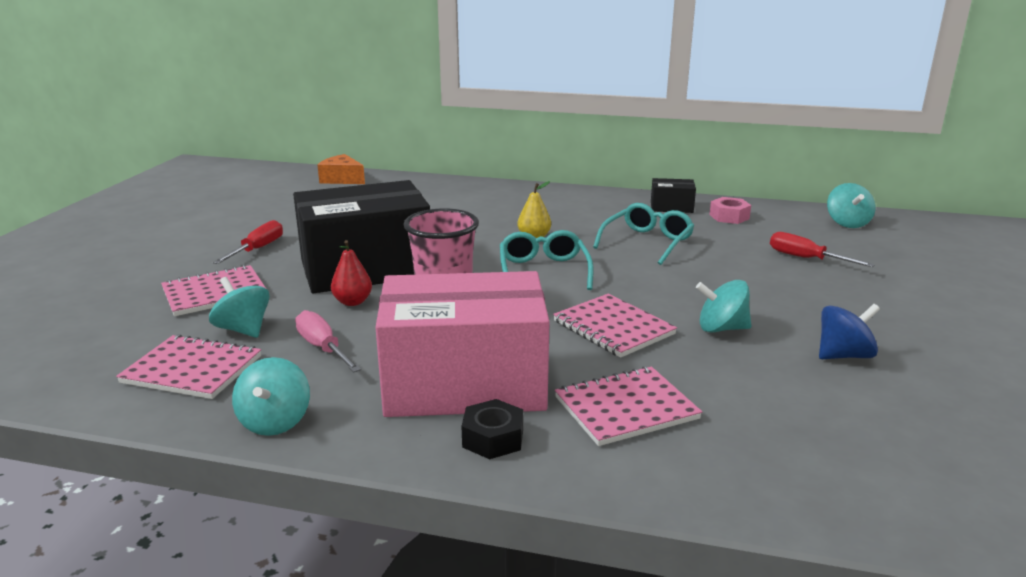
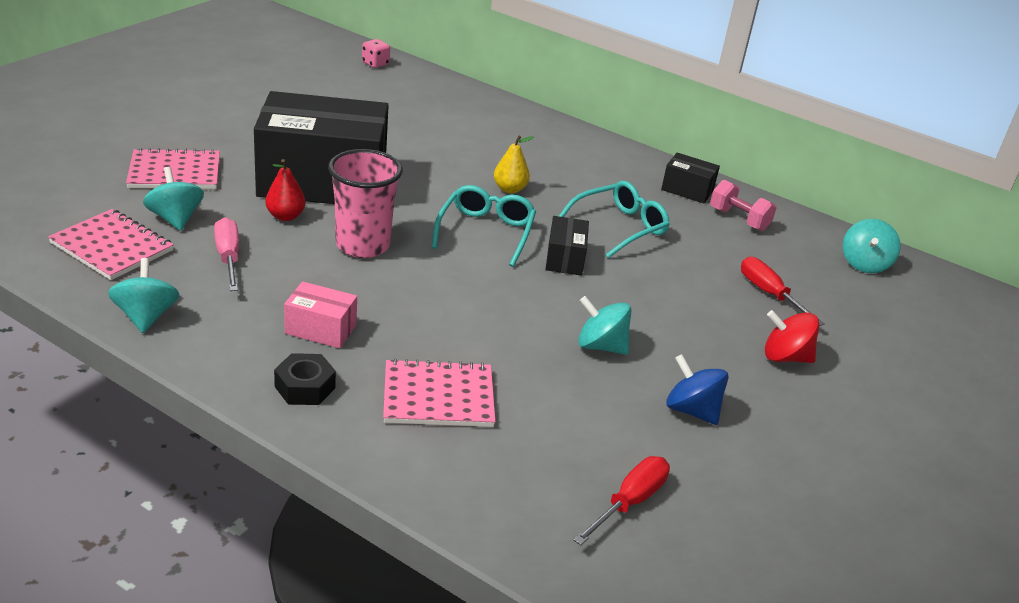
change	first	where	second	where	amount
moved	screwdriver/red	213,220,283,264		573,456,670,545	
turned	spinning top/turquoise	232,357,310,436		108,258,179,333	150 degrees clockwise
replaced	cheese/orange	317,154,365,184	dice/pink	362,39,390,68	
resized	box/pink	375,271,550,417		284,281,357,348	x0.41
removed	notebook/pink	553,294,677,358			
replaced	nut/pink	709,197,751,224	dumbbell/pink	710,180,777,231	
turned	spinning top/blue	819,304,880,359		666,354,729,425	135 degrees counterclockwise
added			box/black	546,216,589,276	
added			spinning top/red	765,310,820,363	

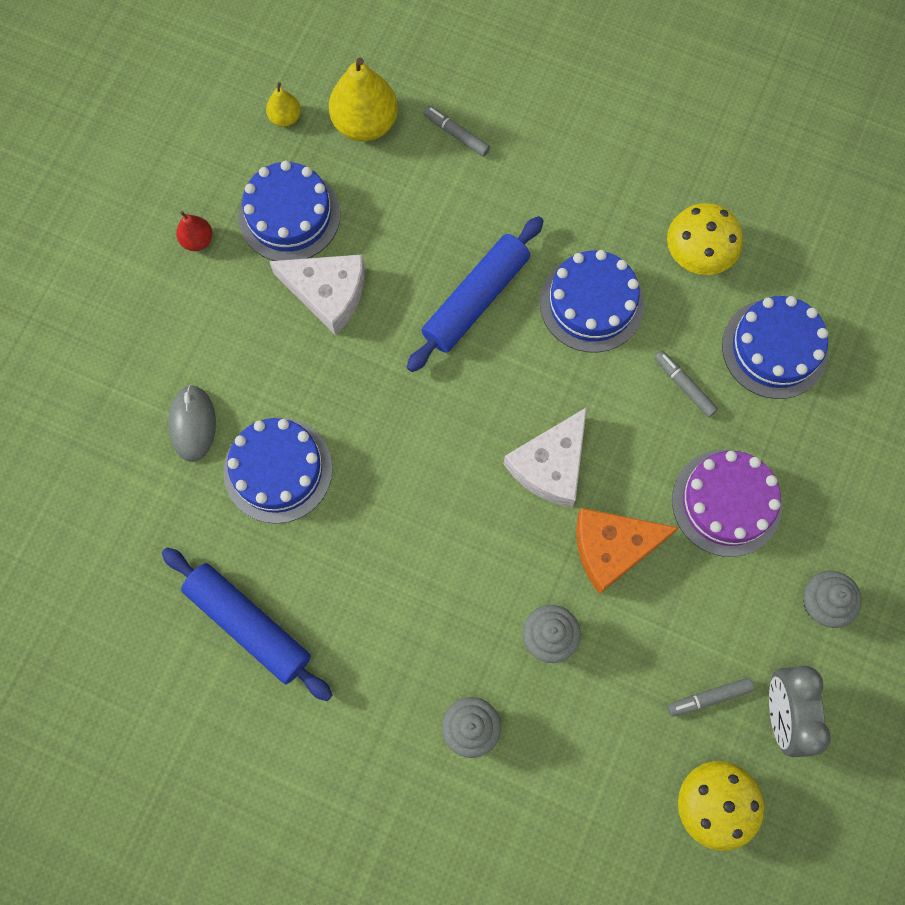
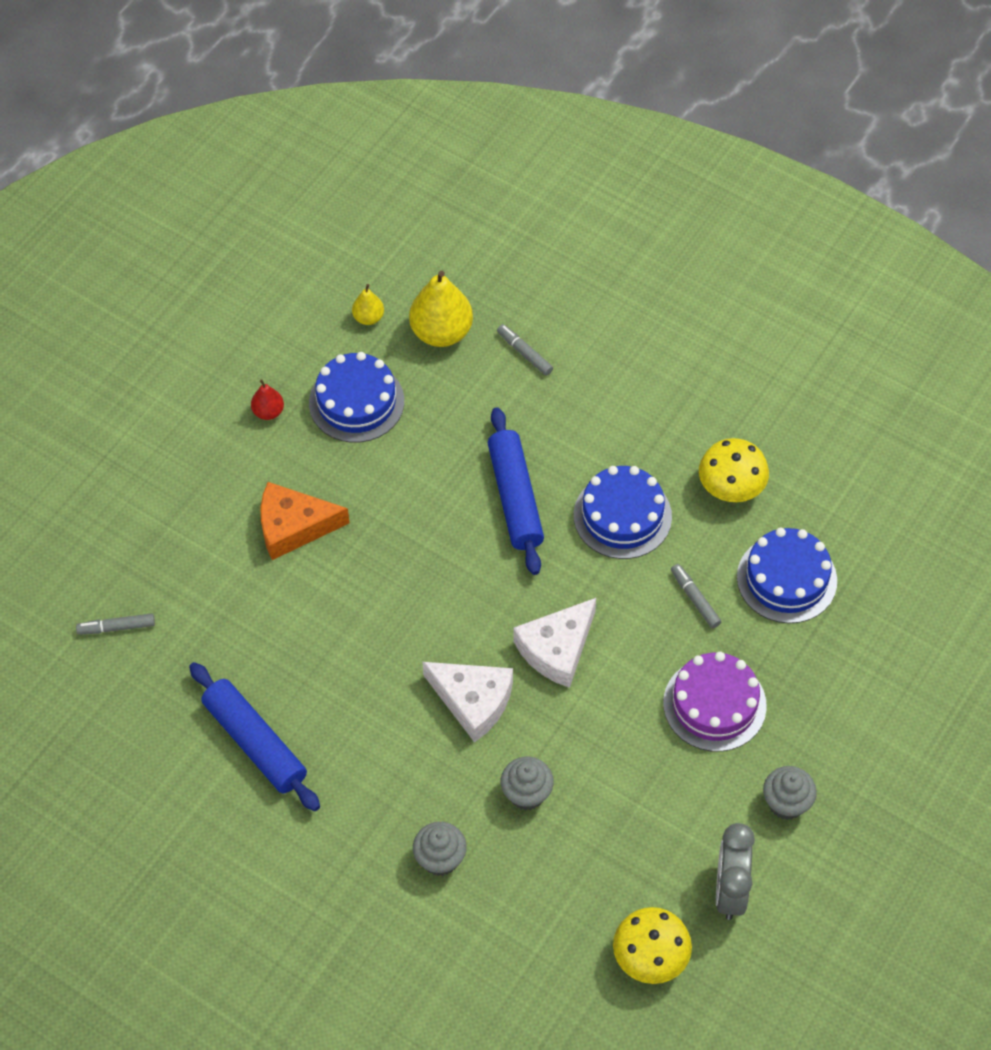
change	first	where	second	where	amount
removed	mouse/grey	168,385,216,462			
removed	cake/blue	223,418,333,524			
moved	cheese/white	269,255,365,335		422,662,513,742	
turned	rolling pin/blue	407,216,544,372		488,407,544,575	60 degrees counterclockwise
moved	cheese/orange	576,508,679,594		261,482,350,560	
moved	marker/grey	667,678,754,717		76,614,155,635	

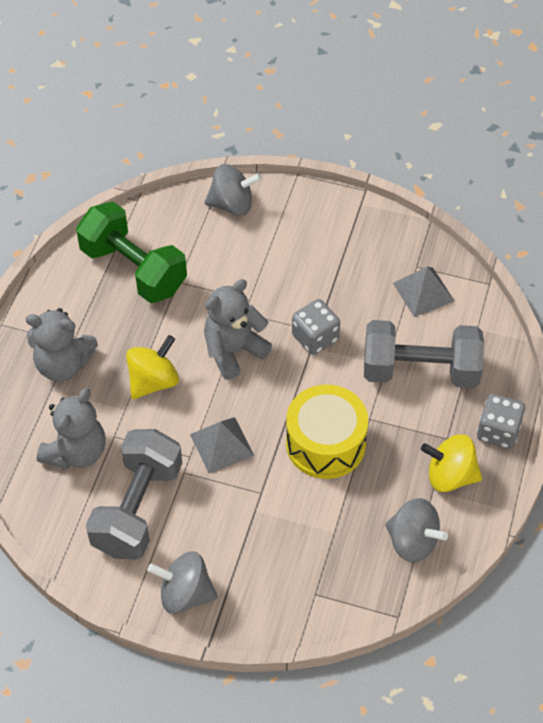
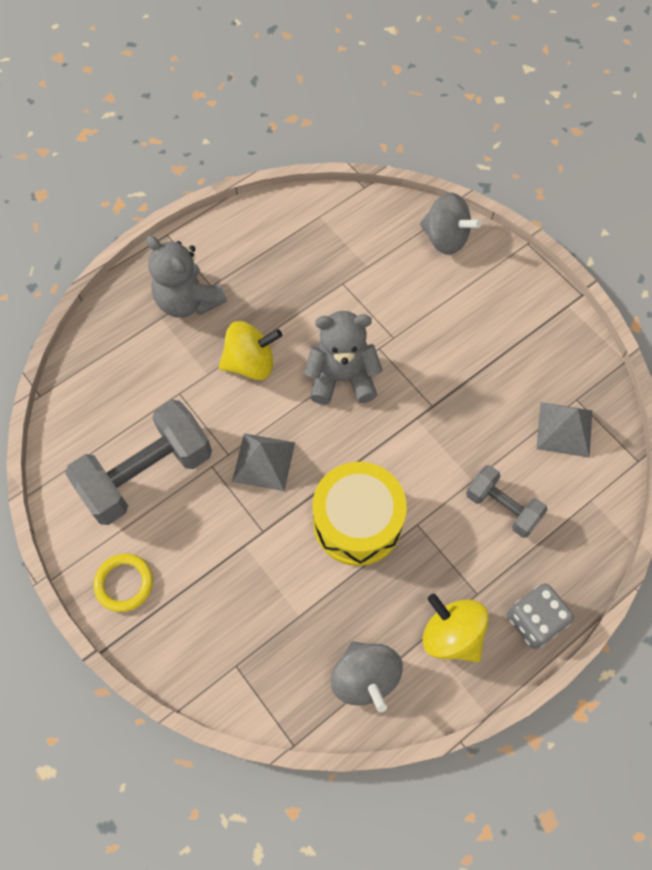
change	first	where	second	where	amount
removed	teddy bear/grey	37,388,106,469			
removed	dumbbell/green	76,202,187,303			
replaced	spinning top/grey	147,551,218,614	ring/yellow	94,554,153,612	
removed	dice/grey	292,299,340,355			
resized	dumbbell/grey	364,320,484,388		466,465,548,538	x0.56

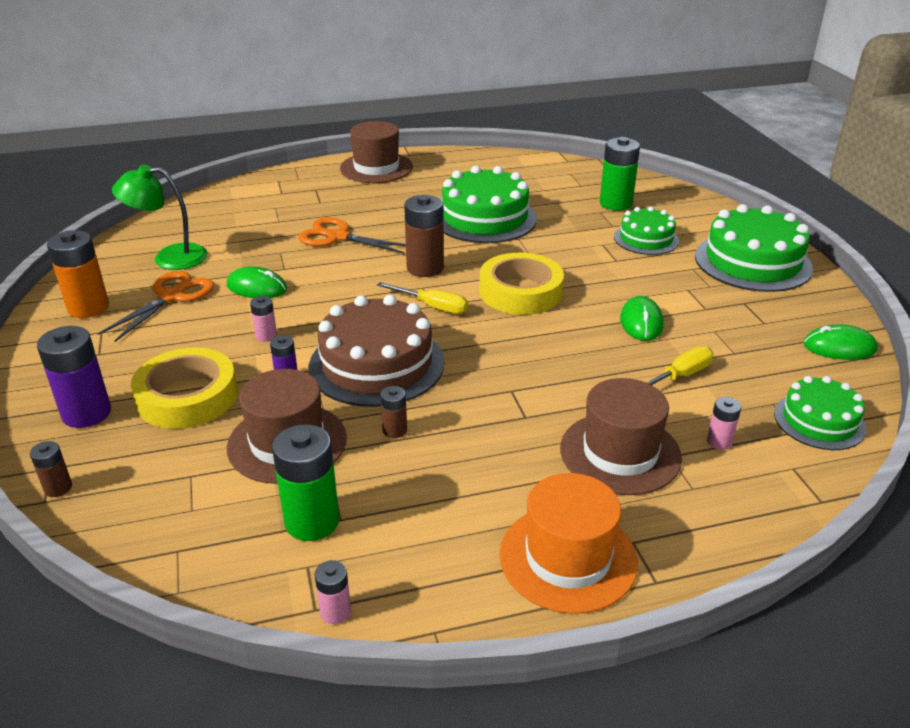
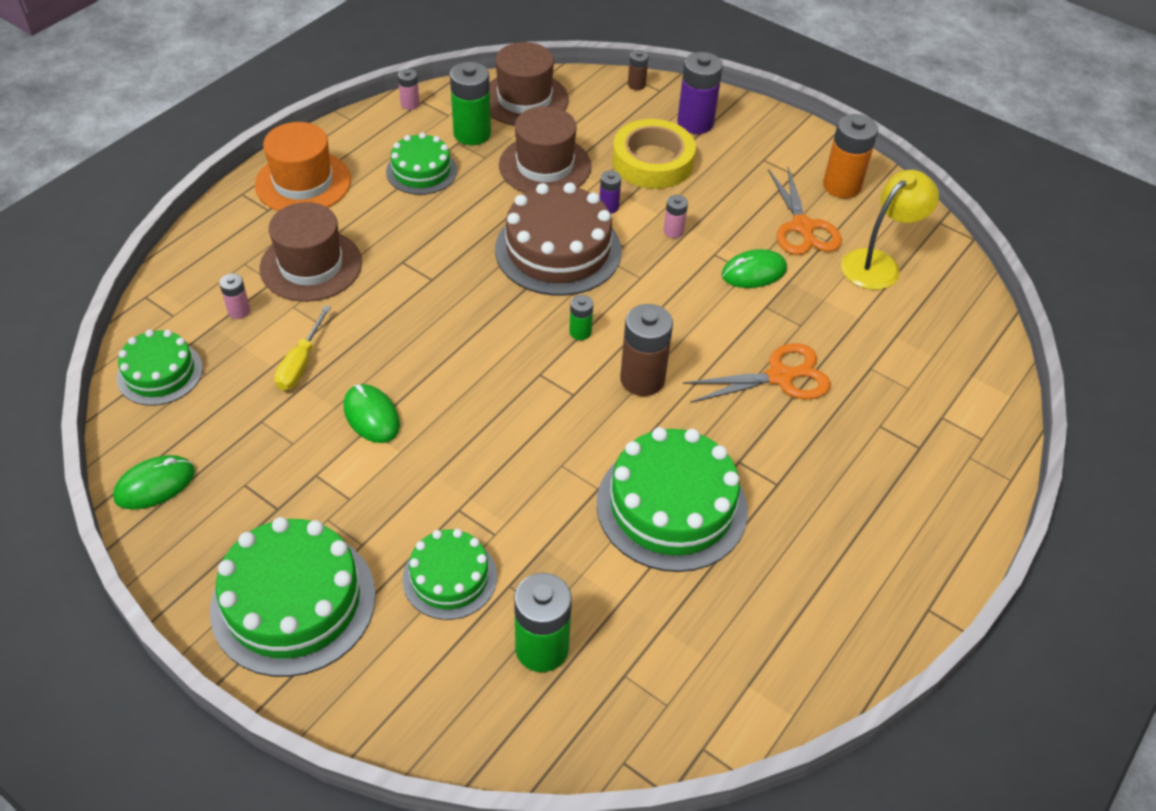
change	first	where	second	where	amount
recoloured	lamp/green	112,164,208,270	lamp/yellow	841,170,939,290	
moved	hat/brown	340,121,413,183		489,42,569,126	
replaced	screwdriver/yellow	377,282,468,314	battery/green	569,295,593,340	
removed	battery/brown	380,386,407,438			
removed	tape/yellow	479,253,564,315			
added			cake/green	386,133,457,195	

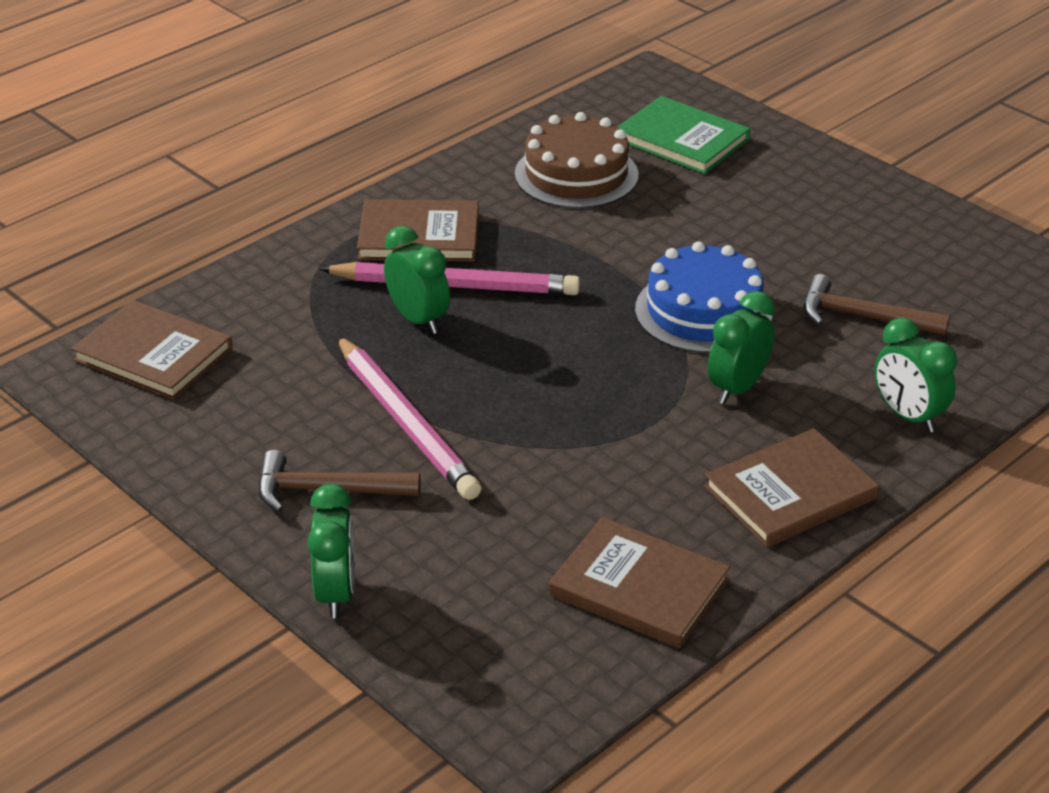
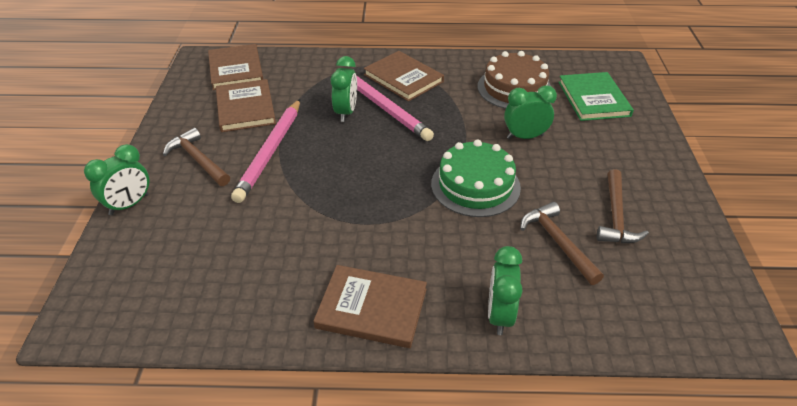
change	first	where	second	where	amount
moved	book/brown	549,517,730,648		216,79,276,132	
recoloured	cake/blue	635,241,773,353	cake/green	431,139,521,217	
moved	clock/green	708,291,775,404		504,85,557,139	
added			hammer/brown	597,169,649,243	

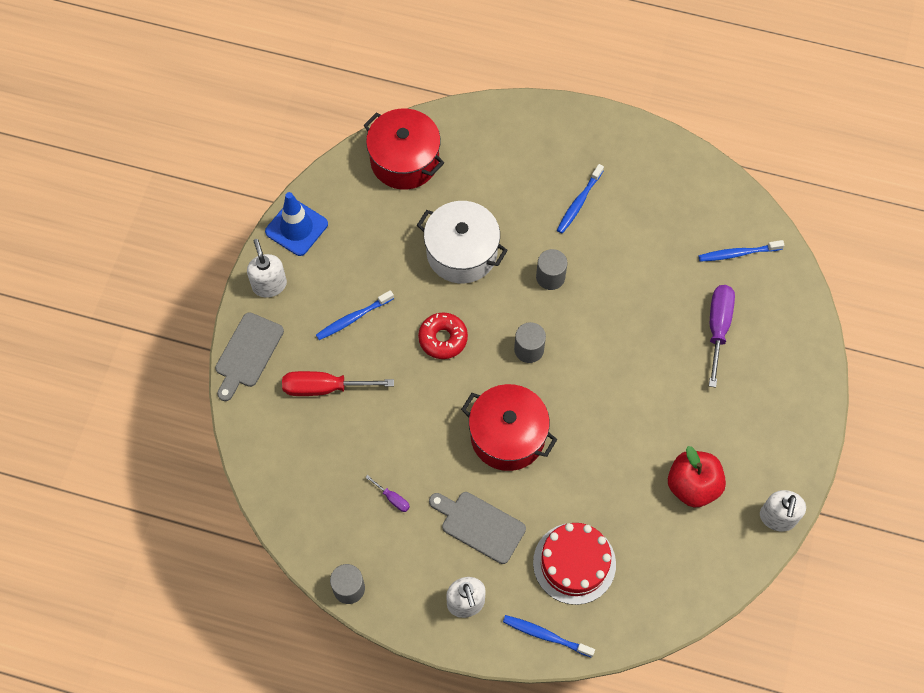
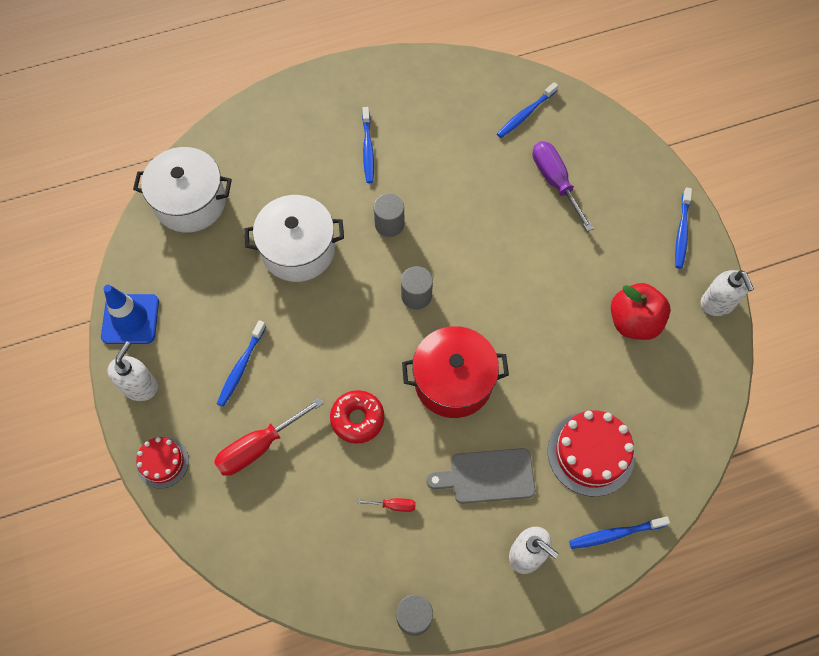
change	first	where	second	where	amount
replaced	cutting board/grey	215,312,284,401	cake/red	136,437,189,489	
turned	soap dispenser/white	247,239,287,298		107,341,158,401	75 degrees clockwise
recoloured	pot/red	363,109,444,190	pot/white	133,147,232,233	
recoloured	screwdriver/purple	365,475,410,512	screwdriver/red	356,498,416,512	
moved	donut/red	418,312,468,359		330,390,384,444	
added			toothbrush/blue	675,188,692,269	

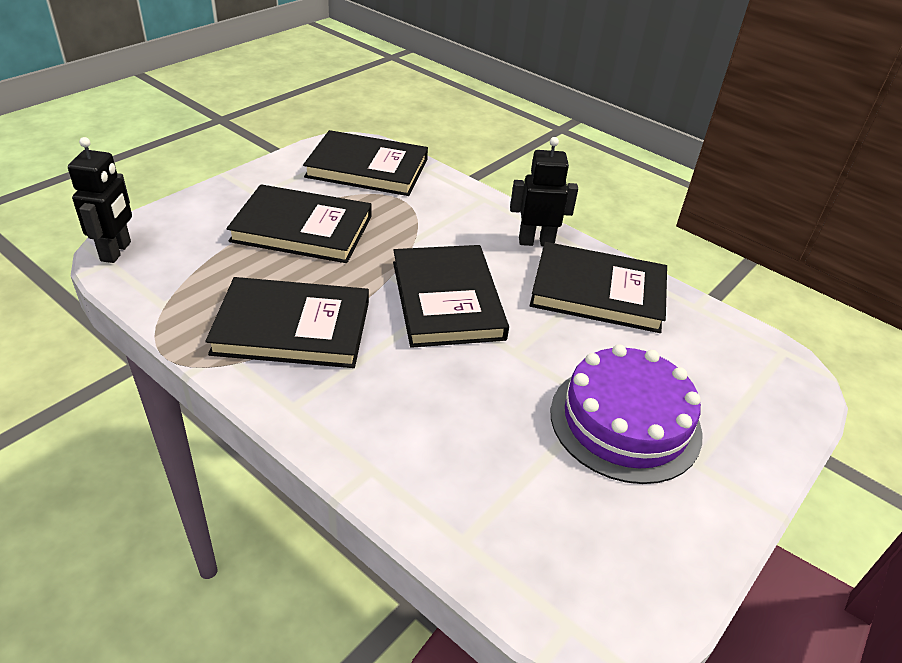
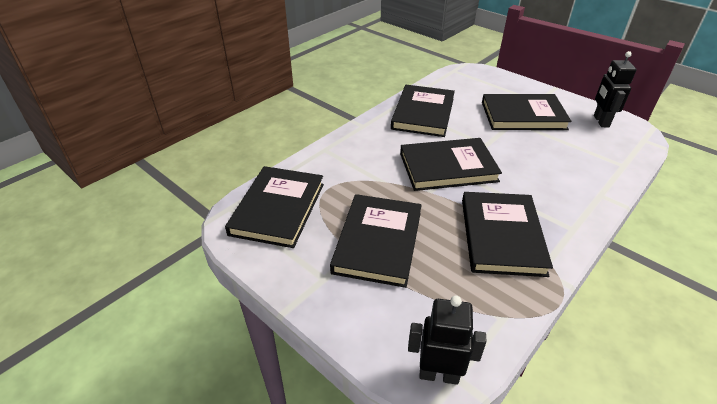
change	first	where	second	where	amount
moved	robot/black	510,137,578,246		594,51,636,127	
replaced	cake/purple	550,344,702,484	book/black	482,94,572,130	

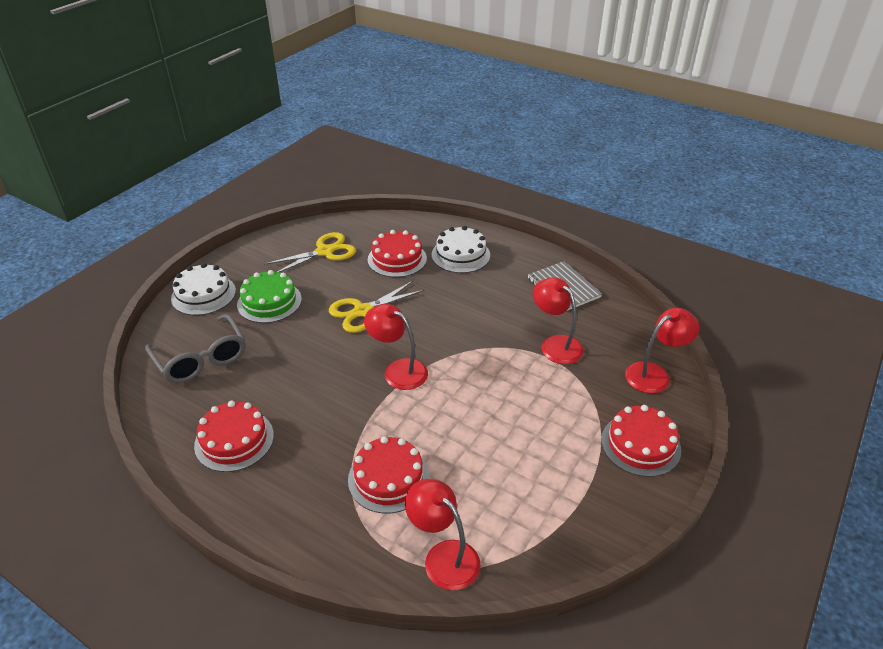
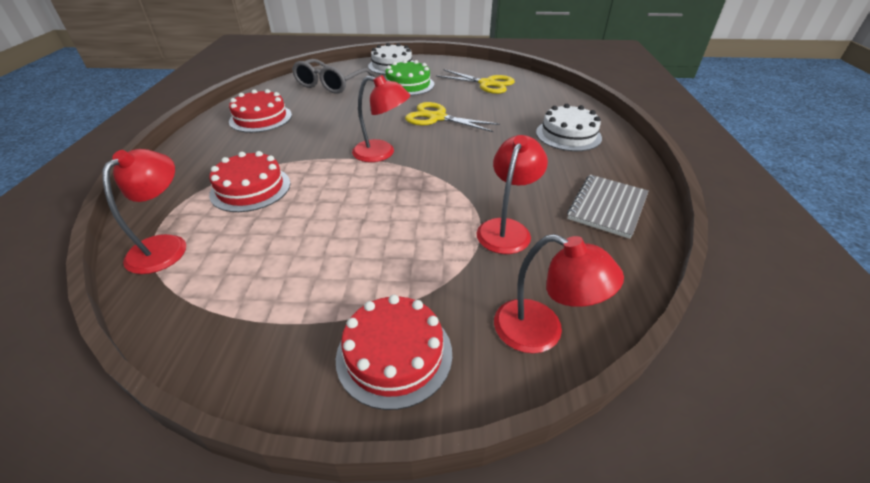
change	first	where	second	where	amount
turned	lamp/red	364,304,428,390		352,75,410,162	105 degrees clockwise
removed	cake/red	368,230,427,277			

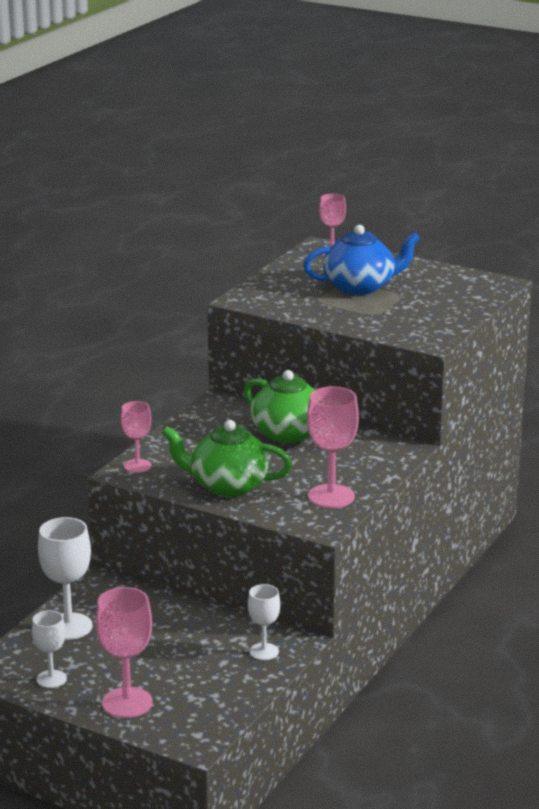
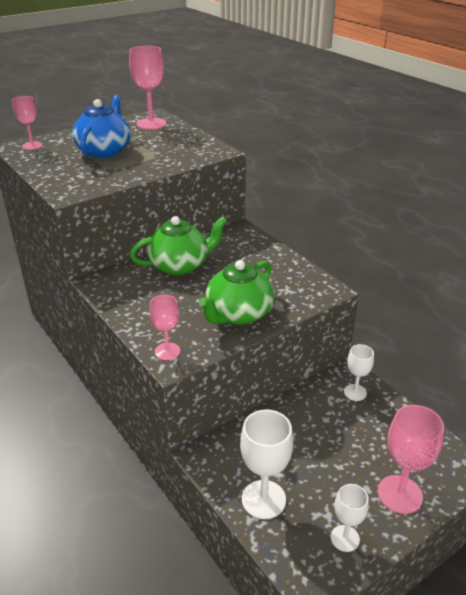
change	first	where	second	where	amount
moved	goblet/pink	307,387,359,508		129,46,166,130	

